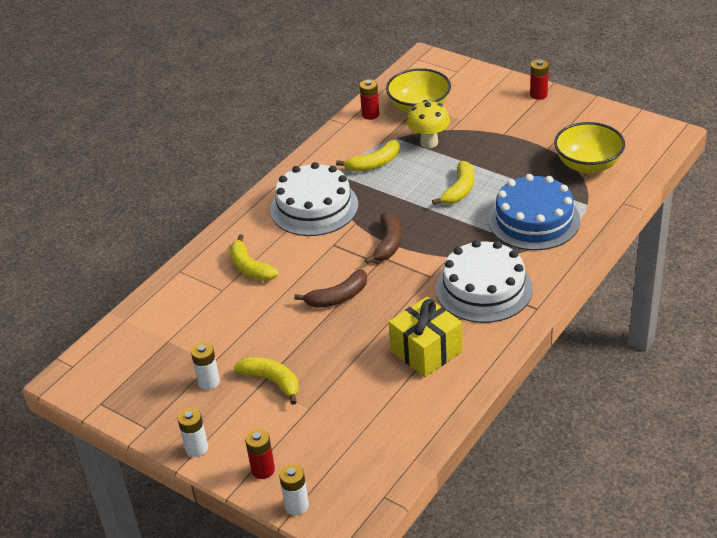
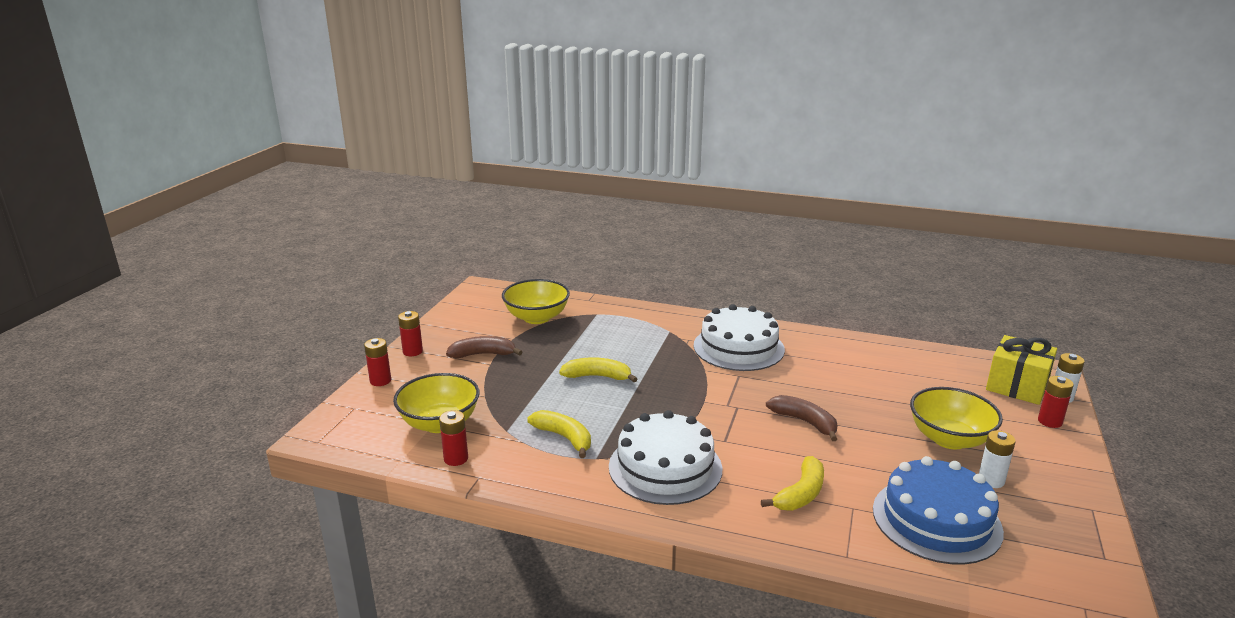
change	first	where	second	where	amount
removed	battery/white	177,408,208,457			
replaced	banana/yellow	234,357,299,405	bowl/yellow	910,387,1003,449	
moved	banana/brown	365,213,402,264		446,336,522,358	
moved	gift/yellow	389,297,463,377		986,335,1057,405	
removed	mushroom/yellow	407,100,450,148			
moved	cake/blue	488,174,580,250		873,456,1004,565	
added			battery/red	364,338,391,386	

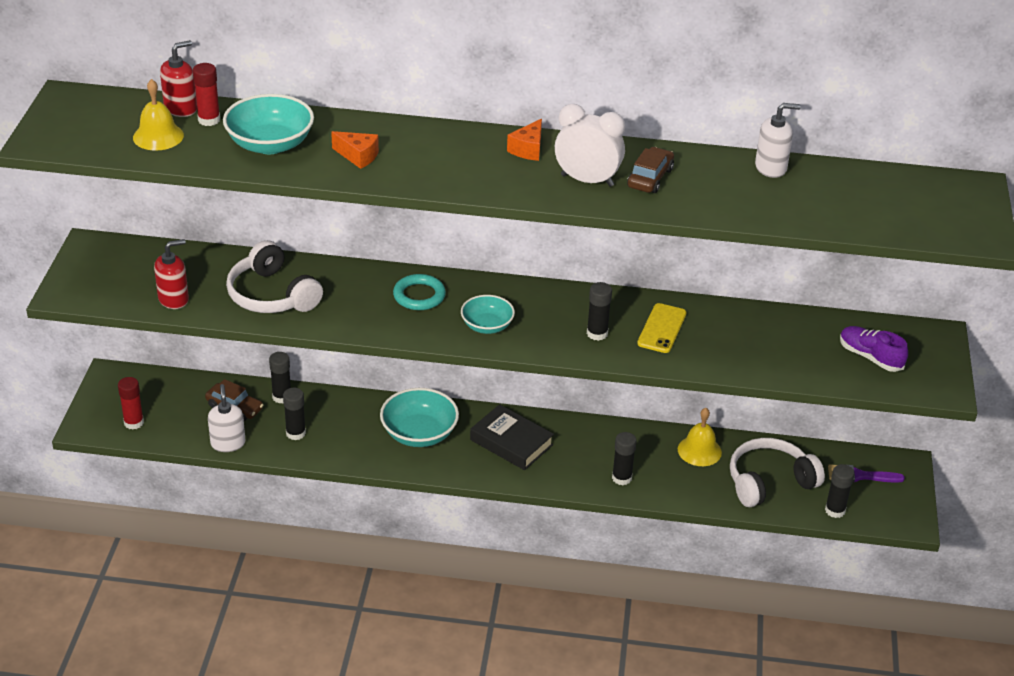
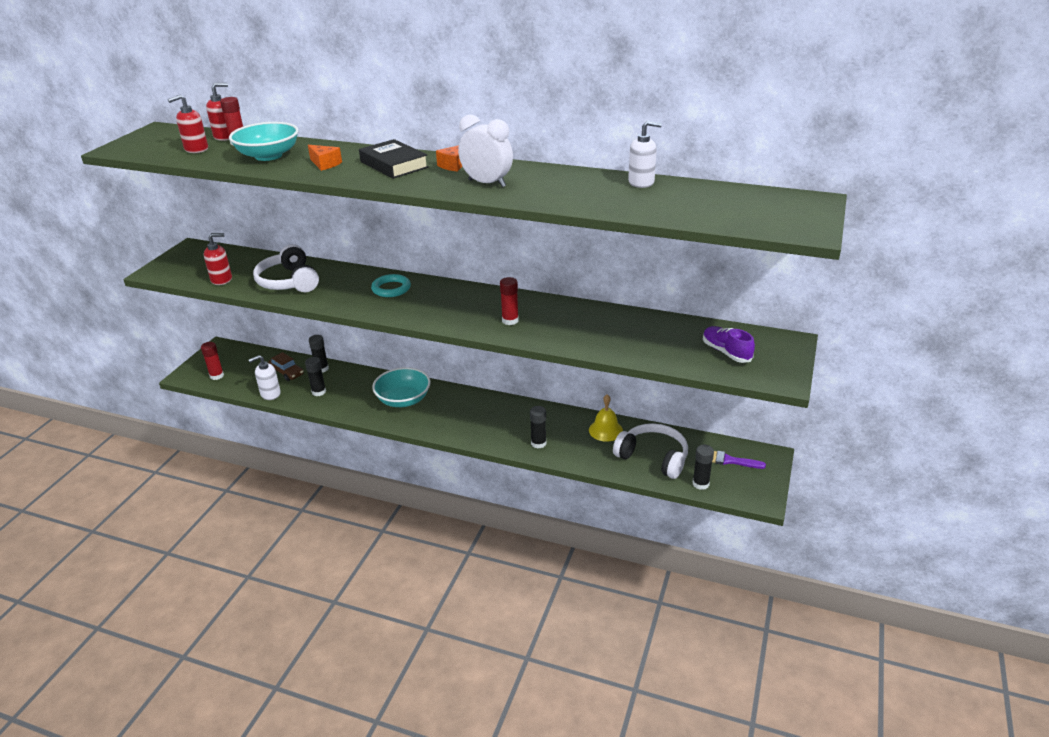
change	first	where	second	where	amount
replaced	bell/yellow	133,79,184,151	soap dispenser/red	168,95,208,153	
turned	soap dispenser/white	208,384,245,452		249,355,281,400	120 degrees counterclockwise
removed	bowl/turquoise	461,295,515,334			
moved	book/black	470,404,554,470		359,139,429,179	
recoloured	glue stick/black	587,282,612,341	glue stick/red	500,277,519,325	
removed	car/brown	627,147,674,193			
removed	phone/yellow	637,303,687,353			
turned	headphones/white	730,438,825,507		613,423,688,479	45 degrees clockwise

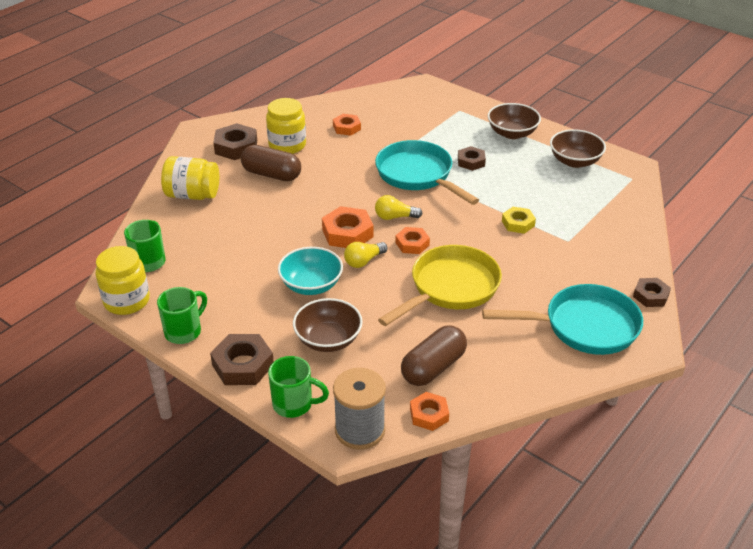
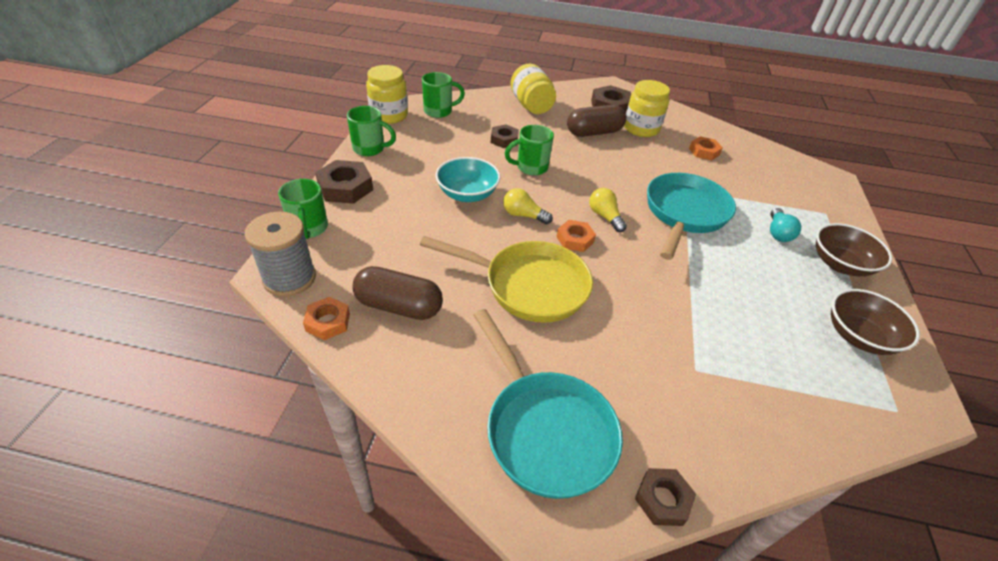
change	first	where	second	where	amount
turned	capsule/brown	241,145,301,181		567,105,626,137	75 degrees clockwise
removed	bowl/brown	293,298,363,352			
removed	nut/orange	322,206,373,248			
moved	nut/brown	458,146,486,171		491,125,519,148	
removed	nut/yellow	502,207,536,234			
added			mug/green	505,125,554,175	
added			light bulb/turquoise	770,208,801,242	

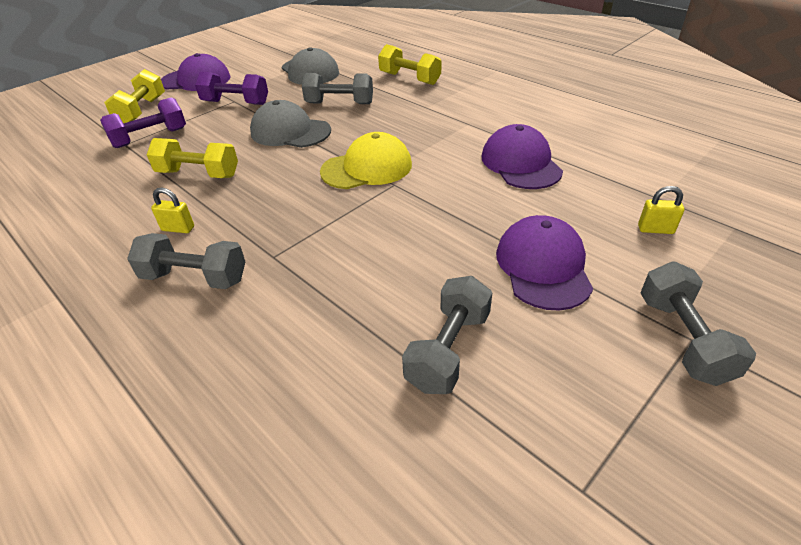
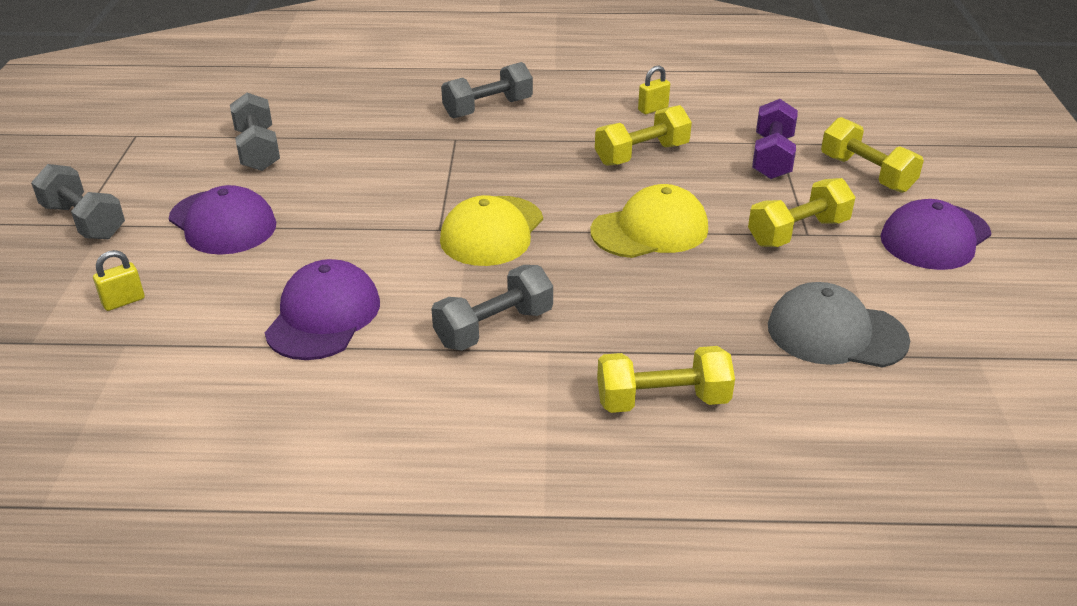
change	first	where	second	where	amount
moved	padlock/yellow	151,188,194,233		638,66,670,114	
recoloured	dumbbell/purple	195,72,268,105	dumbbell/yellow	748,178,856,247	
recoloured	cap/grey	250,100,331,148	cap/yellow	590,184,708,258	
moved	dumbbell/grey	302,73,373,104		431,265,553,351	
turned	cap/purple	482,124,563,189		265,259,380,360	105 degrees counterclockwise

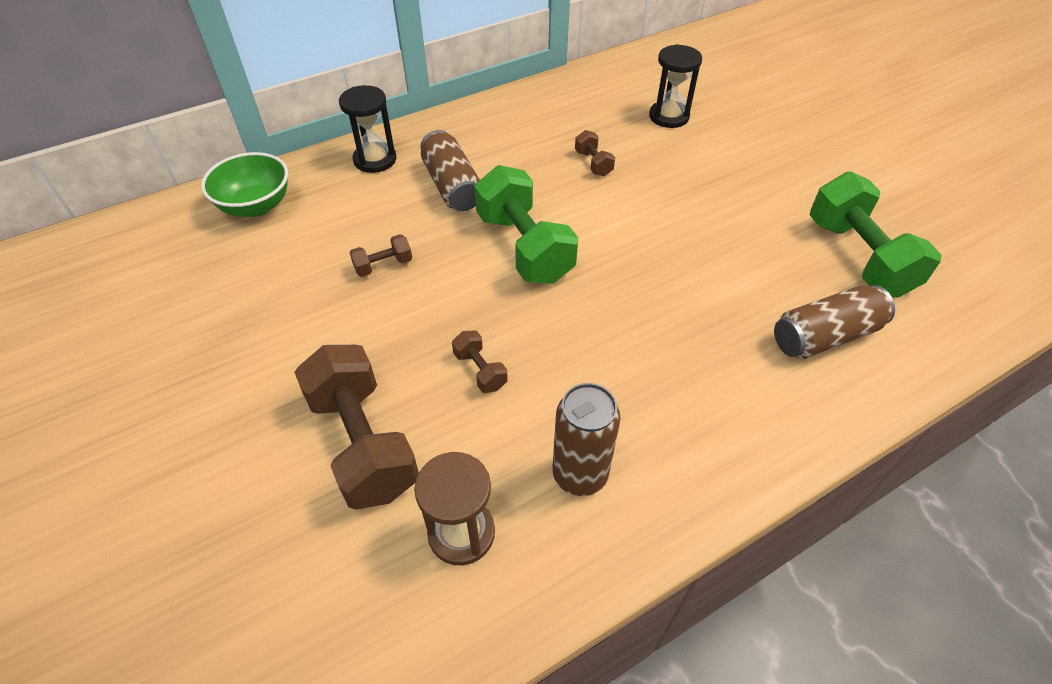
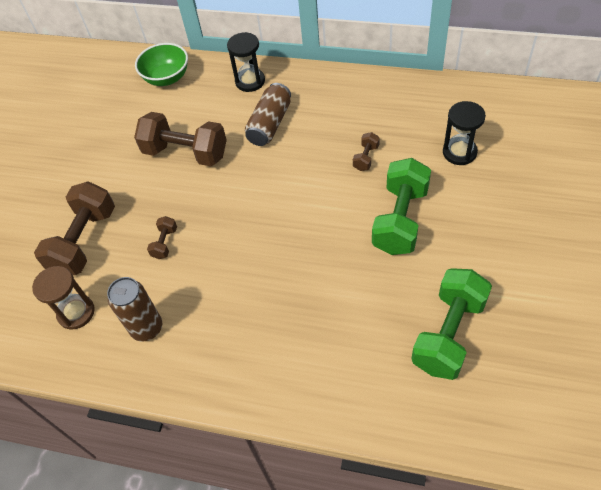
change	first	where	second	where	amount
resized	dumbbell/brown	350,234,412,277		134,112,227,166	x2.23
moved	dumbbell/green	474,165,578,284		372,158,431,255	
removed	can/brown	774,285,895,359			

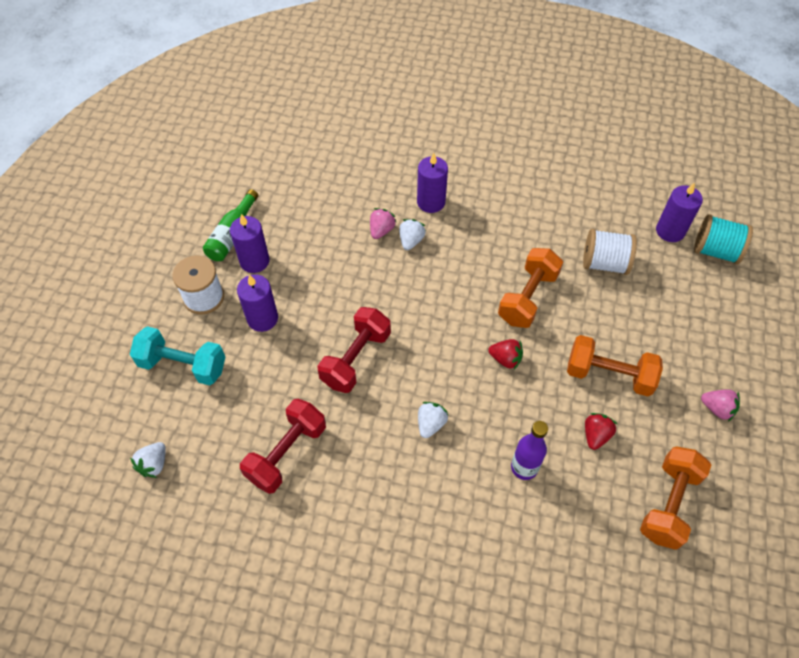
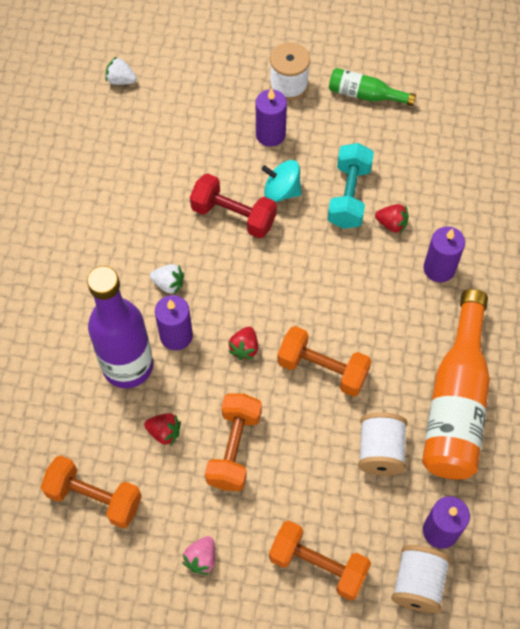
change	first	where	second	where	amount
moved	dumbbell/turquoise	130,326,225,386		327,143,374,229	
moved	candle/purple	230,214,269,273		155,295,193,350	
removed	dumbbell/red	240,399,326,494			
recoloured	strawberry/pink	370,208,396,239	strawberry/red	375,204,409,233	
removed	strawberry/white	399,219,426,250			
resized	bottle/purple	511,421,548,480		87,266,153,388	x1.95
recoloured	spool/turquoise	694,214,753,264	spool/white	391,545,451,613	
added			spinning top/turquoise	262,160,302,202	
added			dumbbell/orange	269,521,371,601	
added			bottle/orange	422,289,490,480	

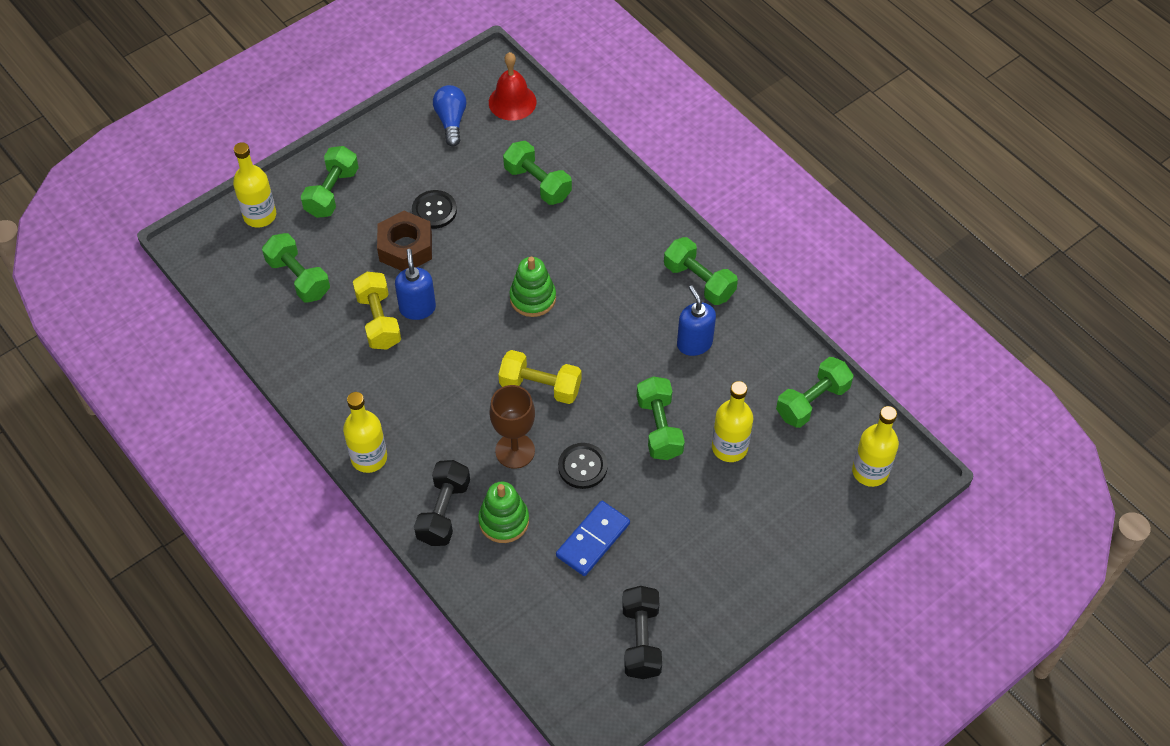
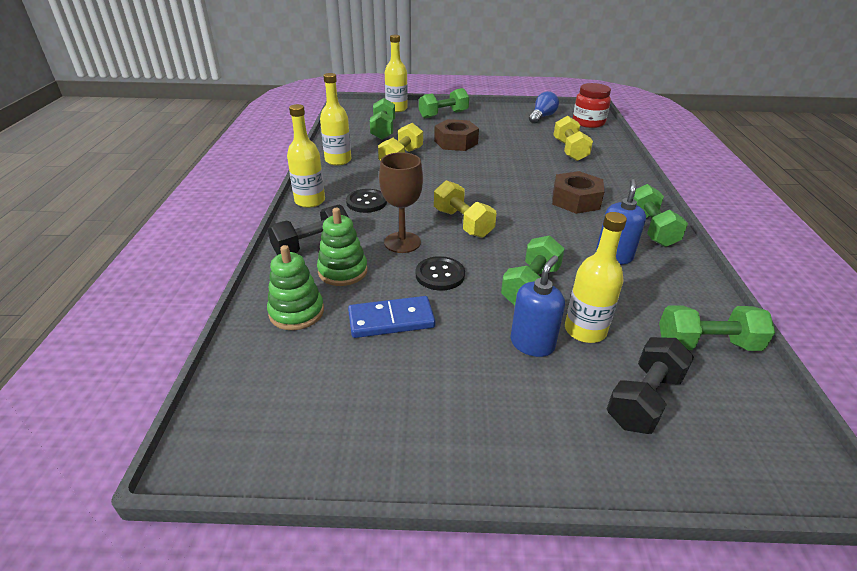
change	first	where	second	where	amount
moved	soap dispenser/blue	395,249,436,320		511,256,565,357	
moved	button/black	412,190,457,229		346,189,387,213	
replaced	bell/red	489,52,536,121	jar/red	573,83,611,128	
recoloured	dumbbell/green	503,141,572,205	dumbbell/yellow	553,116,593,161	
moved	stacking toy/green	509,257,556,317		267,245,324,330	
moved	dumbbell/black	622,586,662,679		607,337,694,434	
moved	bottle/yellow	852,406,899,487		320,73,351,165	
added			nut/brown	552,171,604,214	

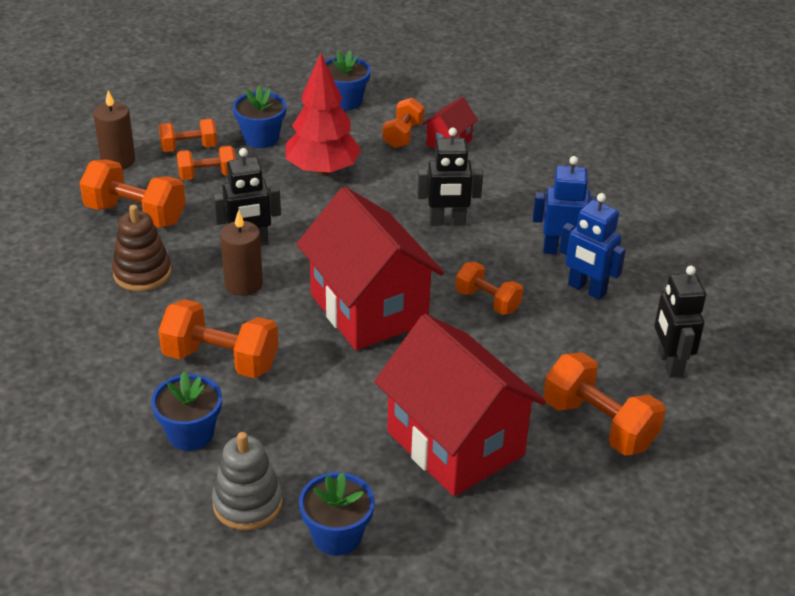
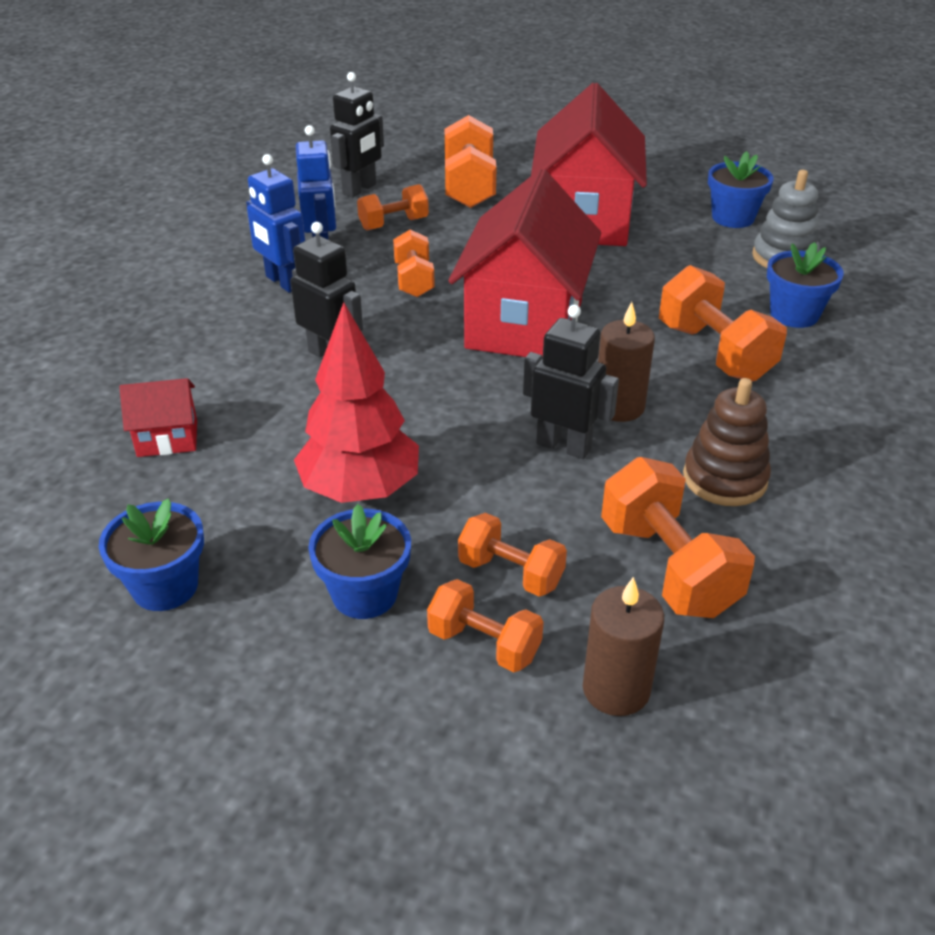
change	first	where	second	where	amount
moved	dumbbell/orange	382,98,424,148		357,184,429,230	

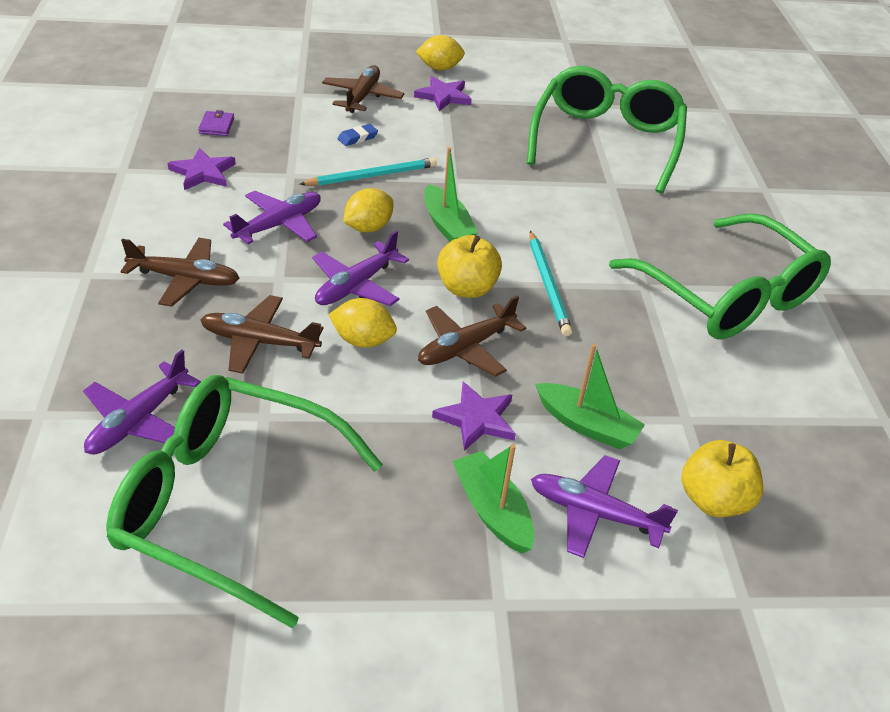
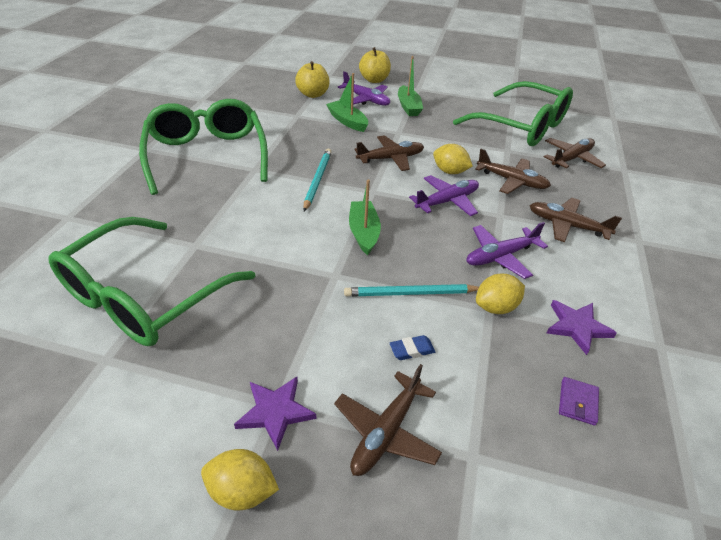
change	first	where	second	where	amount
recoloured	plane/purple	83,350,201,455	plane/brown	544,138,606,168	
moved	lemon/yellow	343,188,394,233		476,274,525,314	
removed	star/purple	432,382,516,451			
moved	apple/yellow	437,235,502,298		359,47,391,83	

